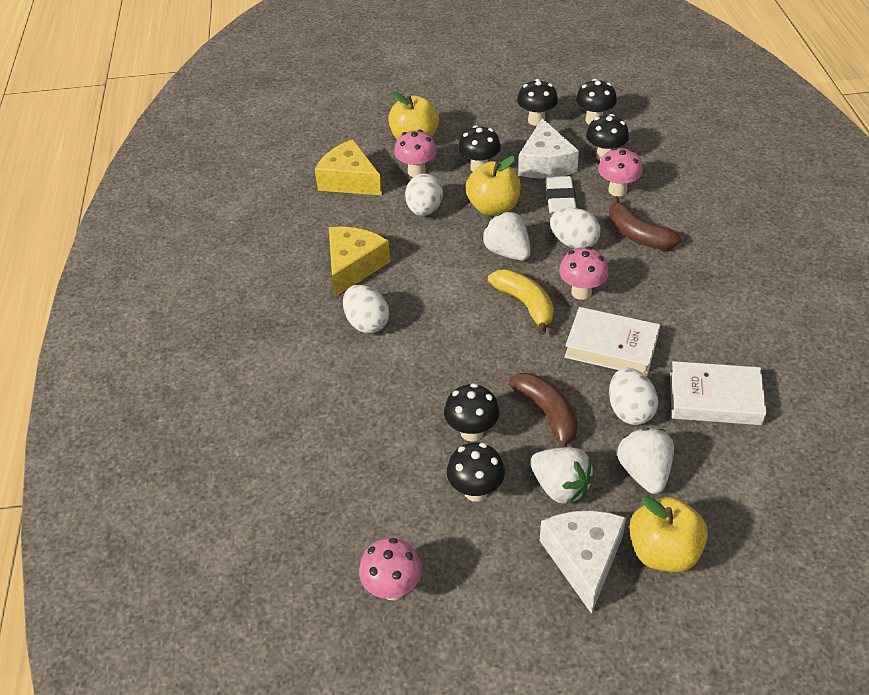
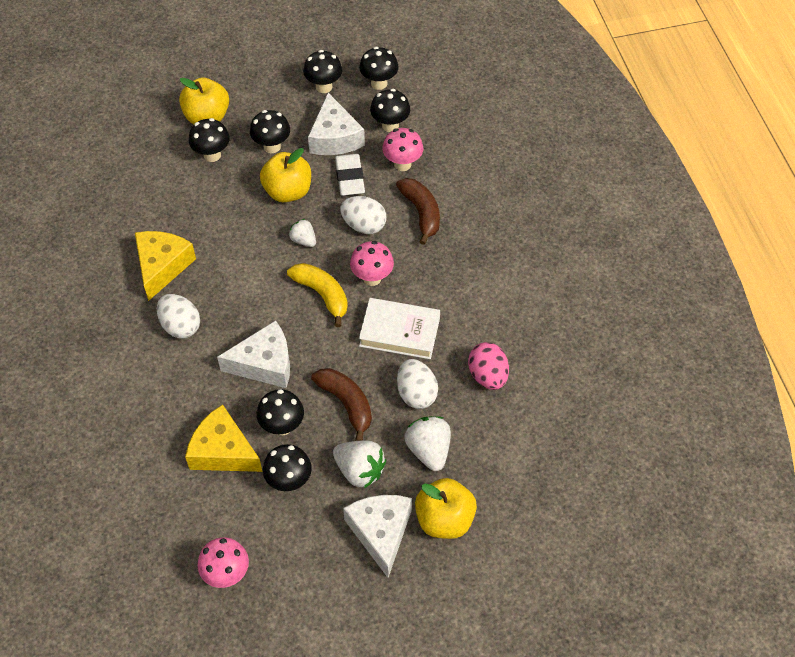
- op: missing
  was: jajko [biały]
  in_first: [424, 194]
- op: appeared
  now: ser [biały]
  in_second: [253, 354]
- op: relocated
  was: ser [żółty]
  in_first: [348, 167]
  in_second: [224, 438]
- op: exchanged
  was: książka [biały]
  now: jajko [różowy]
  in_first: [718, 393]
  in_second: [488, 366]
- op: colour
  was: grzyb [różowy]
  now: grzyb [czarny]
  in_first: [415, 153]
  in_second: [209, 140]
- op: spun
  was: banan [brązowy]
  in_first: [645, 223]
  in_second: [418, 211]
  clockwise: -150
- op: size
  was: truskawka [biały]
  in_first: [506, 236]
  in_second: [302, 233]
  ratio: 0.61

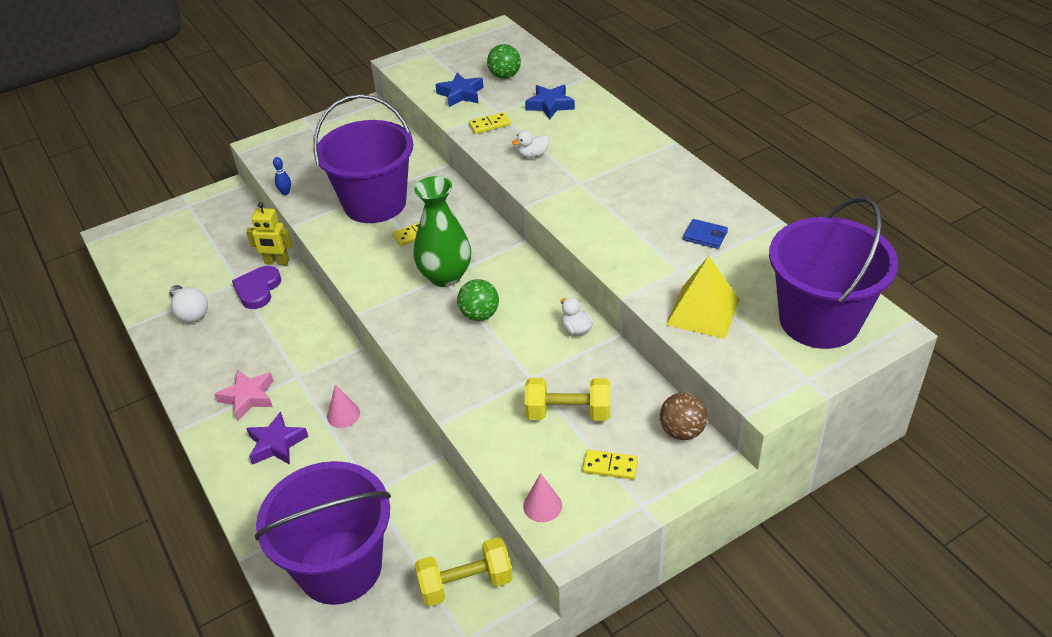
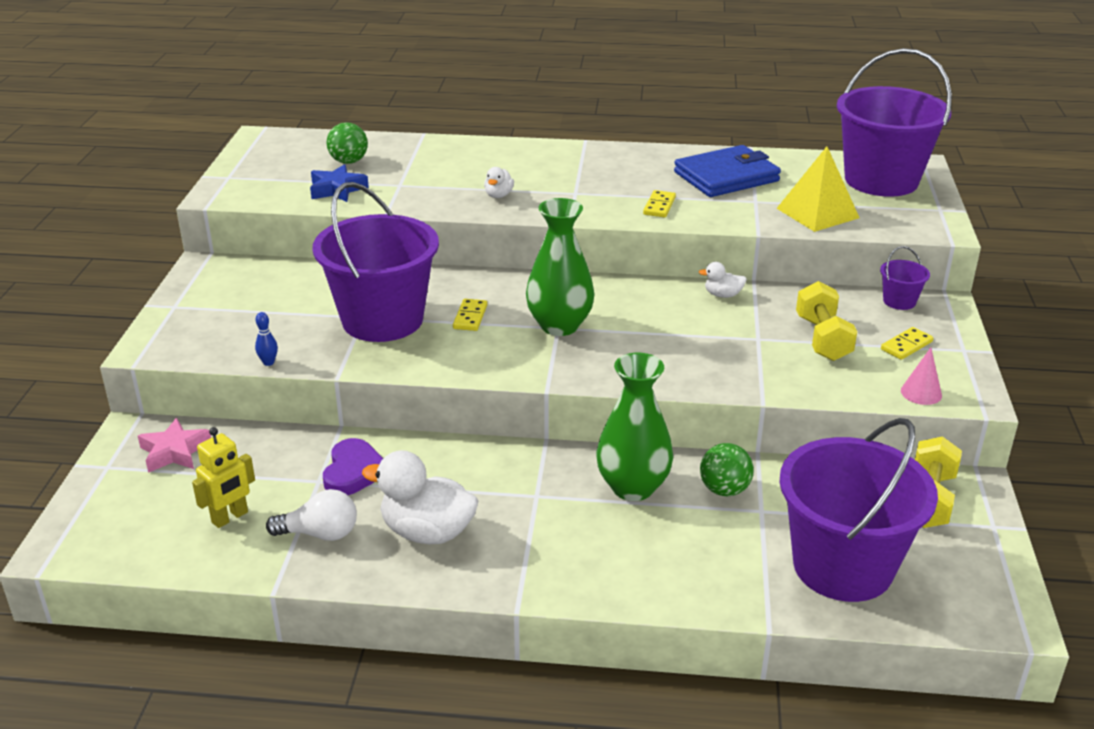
- op: missing
  was: gwiazda [fioletowy]
  in_first: [277, 438]
- op: missing
  was: gwiazda [niebieski]
  in_first: [550, 102]
- op: appeared
  now: kaczka [biały]
  in_second: [420, 497]
- op: relocated
  was: gwiazda [różowy]
  in_first: [244, 395]
  in_second: [174, 445]
- op: relocated
  was: robot [żółty]
  in_first: [269, 233]
  in_second: [223, 477]
- op: relocated
  was: piłka [zielony]
  in_first: [478, 300]
  in_second: [727, 469]
- op: relocated
  was: kostka domina [żółty]
  in_first: [490, 123]
  in_second: [659, 203]
- op: exchanged
  was: stożek [różowy]
  now: wazon [zielony]
  in_first: [343, 406]
  in_second: [634, 427]
- op: exchanged
  was: piłka [brązowy]
  now: wiadro [fioletowy]
  in_first: [684, 416]
  in_second: [905, 278]
- op: spun
  was: serce [fioletowy]
  in_first: [256, 287]
  in_second: [353, 466]
  clockwise: -135
- op: spun
  was: hantel [żółty]
  in_first: [567, 399]
  in_second: [826, 321]
  clockwise: -45
- op: size
  was: portfel [niebieski]
  in_first: [705, 234]
  in_second: [727, 171]
  ratio: 2.25

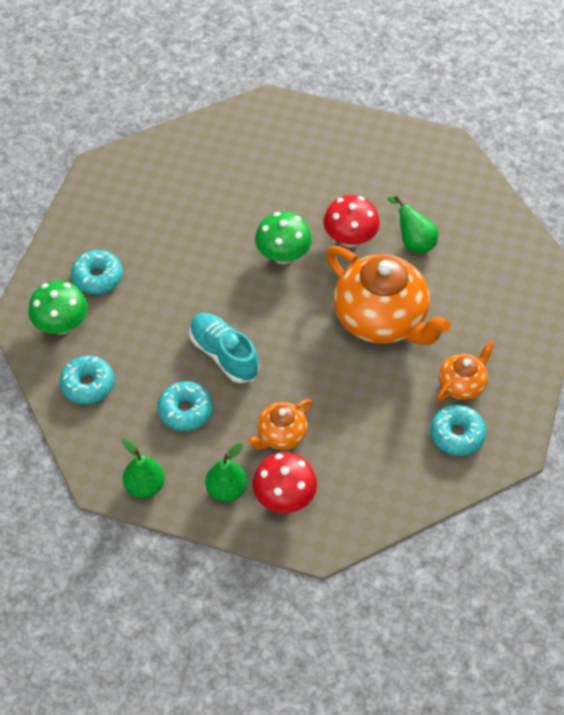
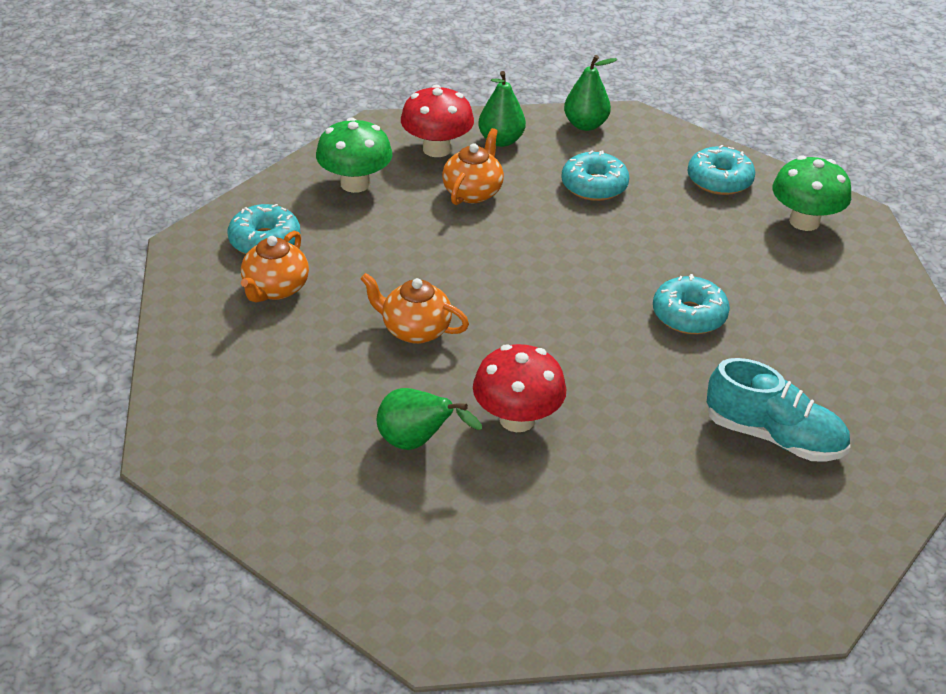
- op: relocated
  was: donut [turkusowy]
  in_first: [97, 272]
  in_second: [691, 304]
- op: relocated
  was: but [turkusowy]
  in_first: [224, 348]
  in_second: [778, 410]
- op: relocated
  was: grzyb [zielony]
  in_first: [283, 238]
  in_second: [354, 155]
- op: size
  was: imbryk [pomarańczowy]
  in_first: [388, 295]
  in_second: [414, 308]
  ratio: 0.5

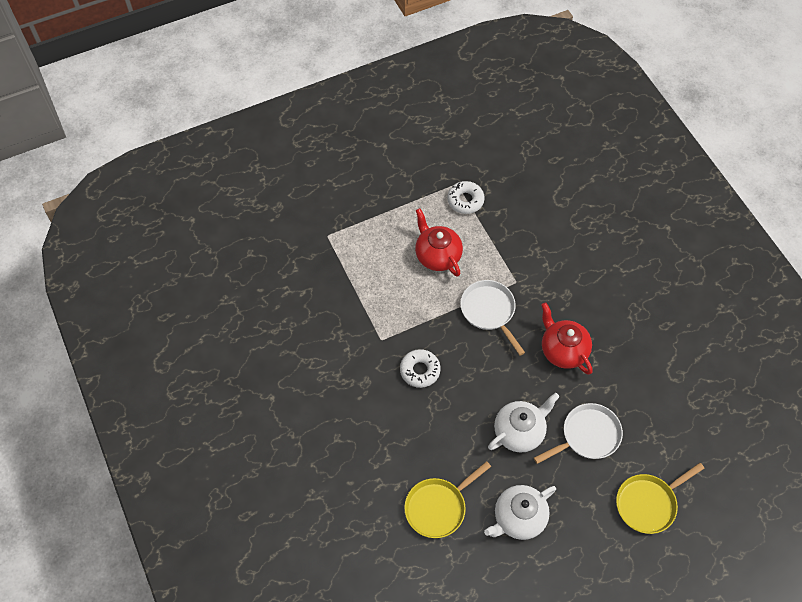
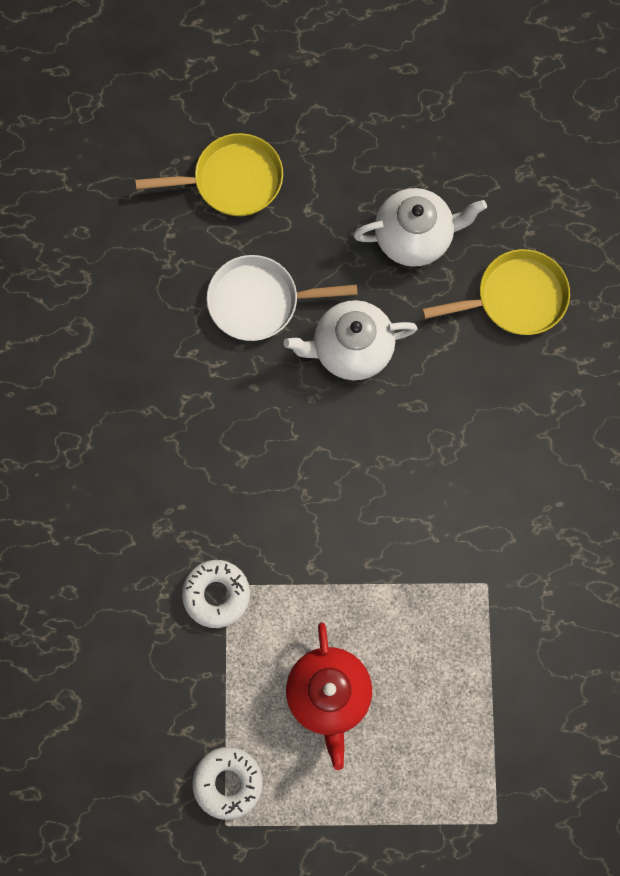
- op: missing
  was: patelnia [biały]
  in_first: [492, 317]
- op: missing
  was: imbryk [czerwony]
  in_first: [567, 338]
- op: relocated
  was: donut [biały]
  in_first: [420, 368]
  in_second: [216, 594]

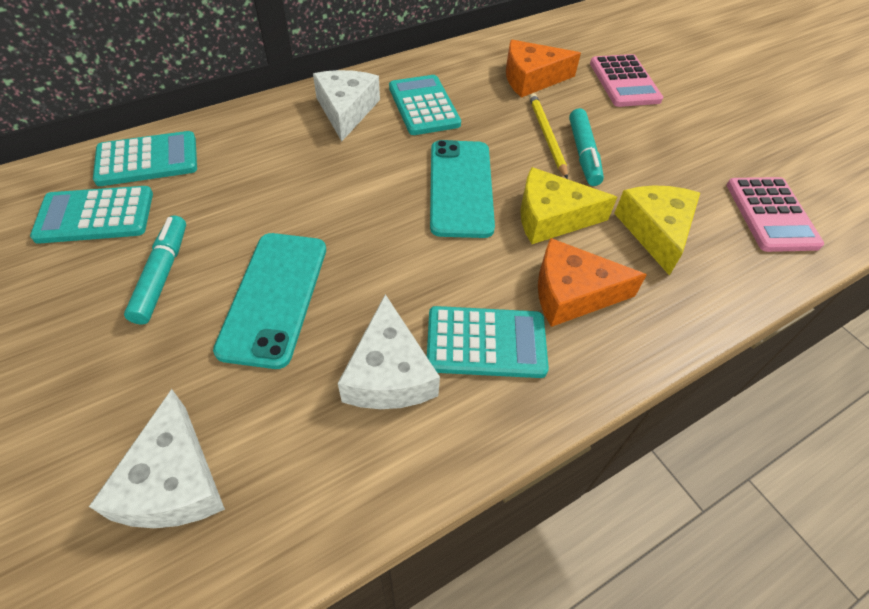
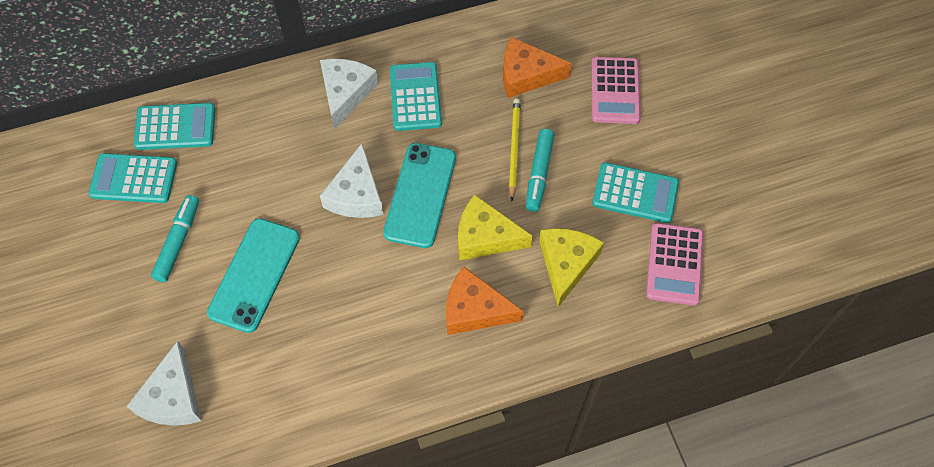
- op: relocated
  was: ser [biały]
  in_first: [389, 351]
  in_second: [352, 180]
- op: relocated
  was: kalkulator [turkusowy]
  in_first: [488, 342]
  in_second: [635, 192]

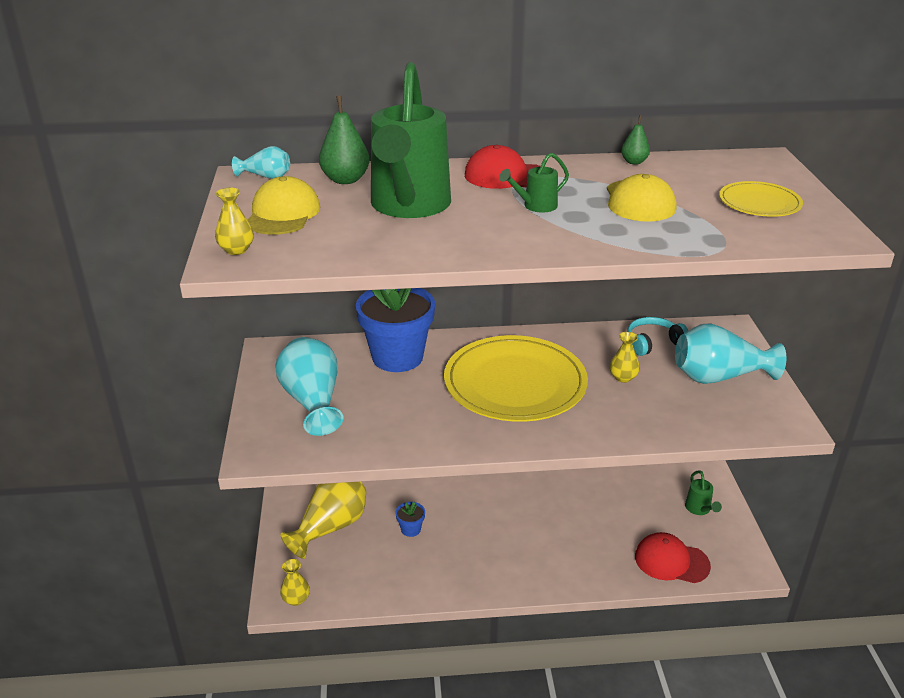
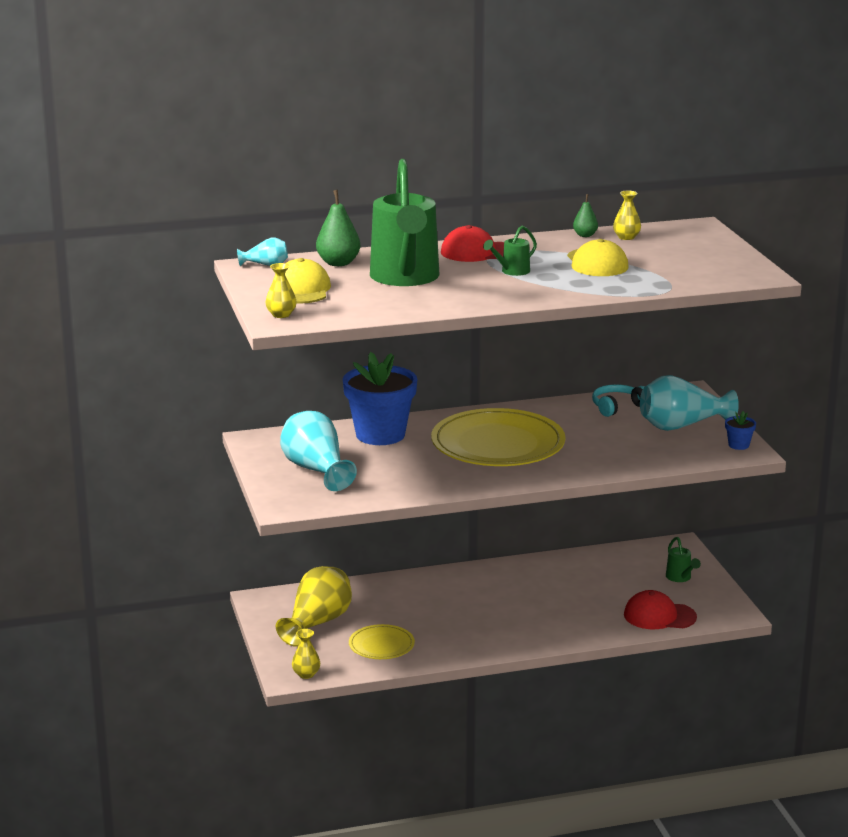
- op: relocated
  was: doniczka [niebieski]
  in_first: [410, 519]
  in_second: [740, 430]
- op: relocated
  was: wazon [żółty]
  in_first: [625, 357]
  in_second: [627, 215]
- op: relocated
  was: talerz [żółty]
  in_first: [761, 199]
  in_second: [382, 641]

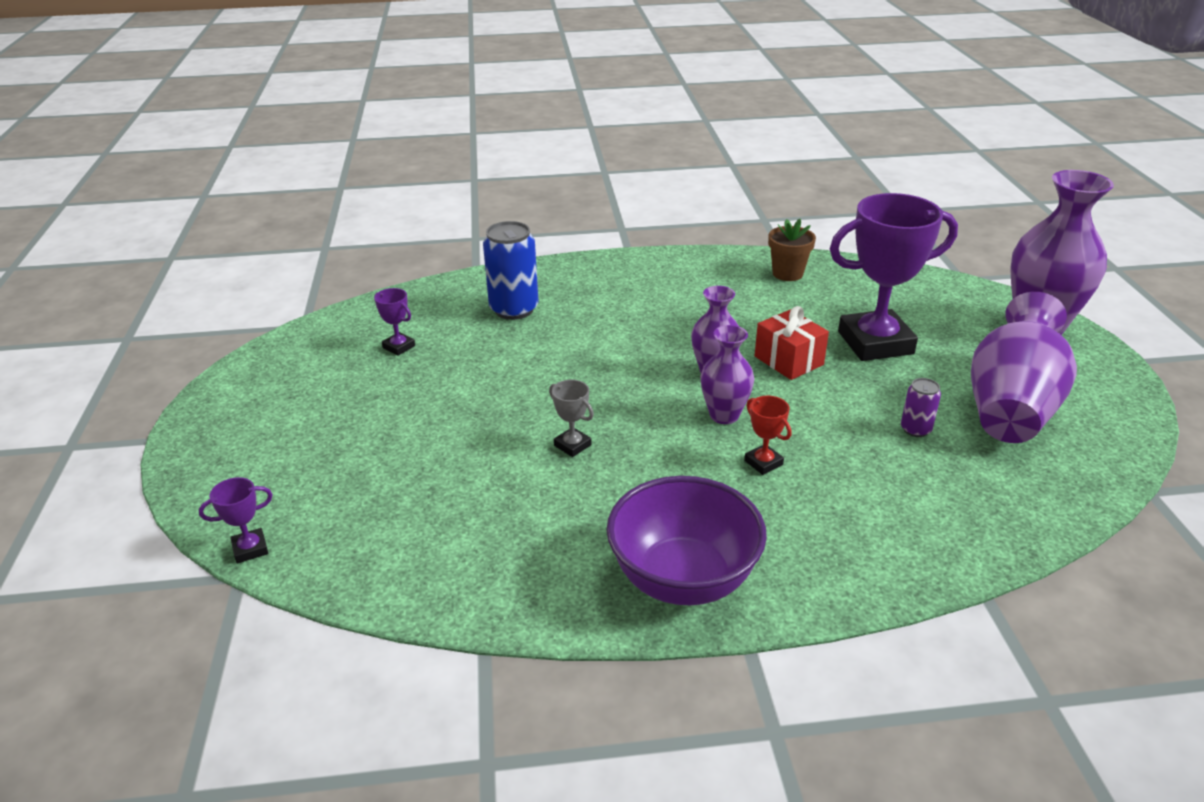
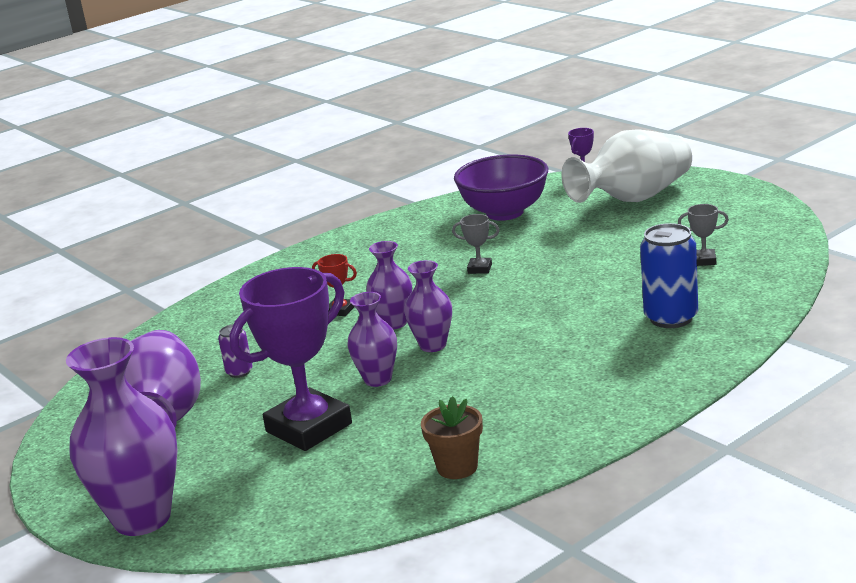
- op: appeared
  now: wazon [biały]
  in_second: [627, 166]
- op: relocated
  was: miska [fioletowy]
  in_first: [687, 540]
  in_second: [501, 188]
- op: exchanged
  was: prezent [czerwony]
  now: wazon [fioletowy]
  in_first: [792, 343]
  in_second: [372, 339]
- op: colour
  was: puchar [fioletowy]
  now: puchar [szary]
  in_first: [394, 322]
  in_second: [703, 235]

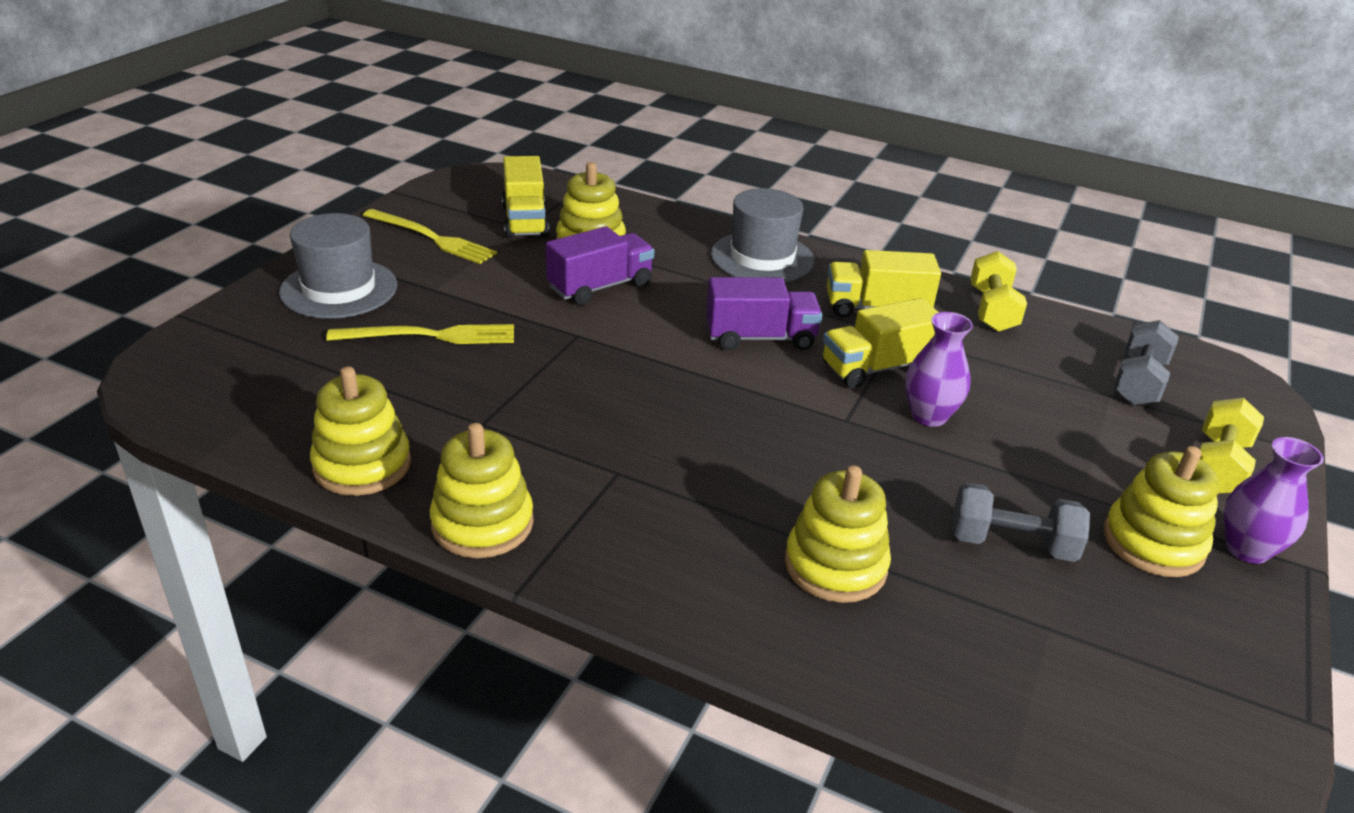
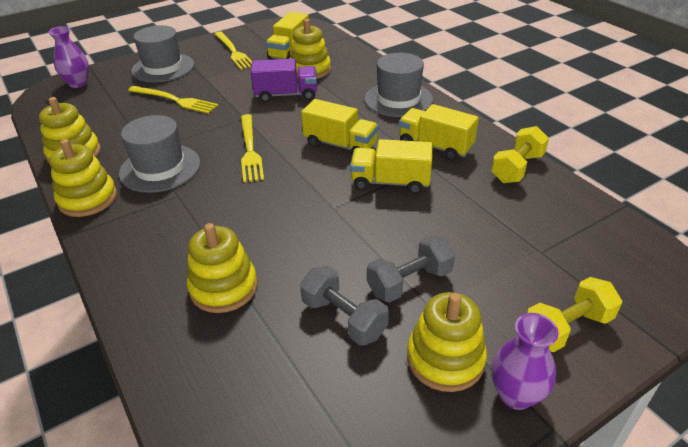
- op: appeared
  now: kapelusz [szary]
  in_second: [159, 154]
- op: appeared
  now: widelec [żółty]
  in_second: [252, 148]
- op: relocated
  was: wazon [fioletowy]
  in_first: [939, 369]
  in_second: [68, 57]
- op: relocated
  was: hantel [szary]
  in_first: [1146, 362]
  in_second: [411, 268]
- op: colour
  was: ciężarówka [fioletowy]
  now: ciężarówka [żółty]
  in_first: [764, 313]
  in_second: [339, 127]

